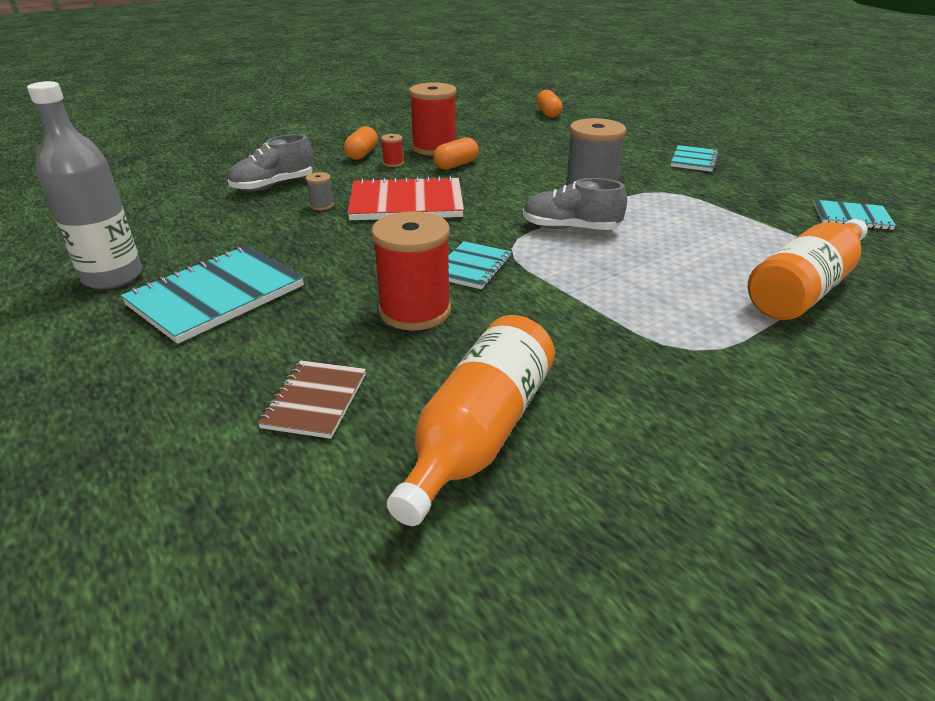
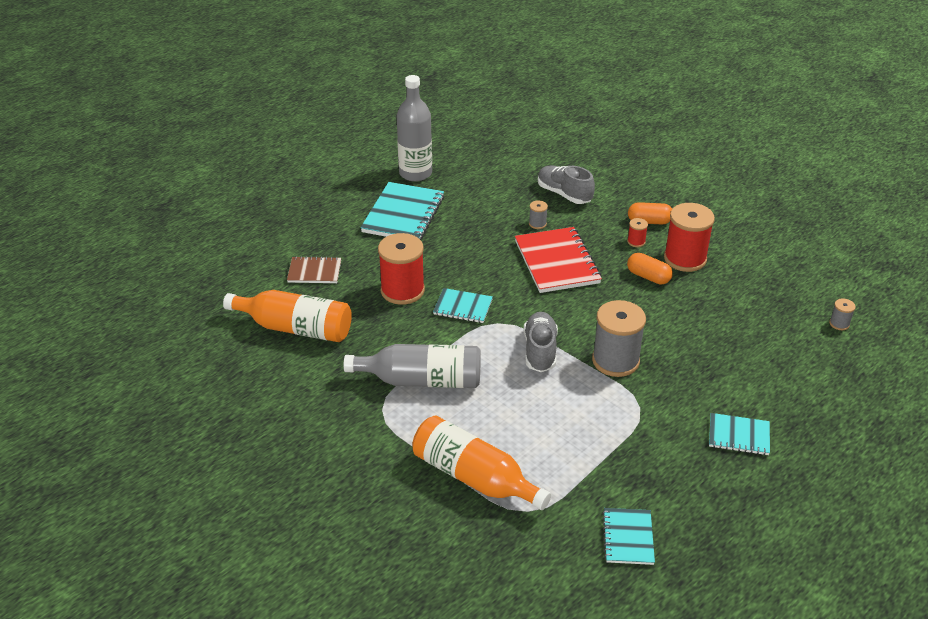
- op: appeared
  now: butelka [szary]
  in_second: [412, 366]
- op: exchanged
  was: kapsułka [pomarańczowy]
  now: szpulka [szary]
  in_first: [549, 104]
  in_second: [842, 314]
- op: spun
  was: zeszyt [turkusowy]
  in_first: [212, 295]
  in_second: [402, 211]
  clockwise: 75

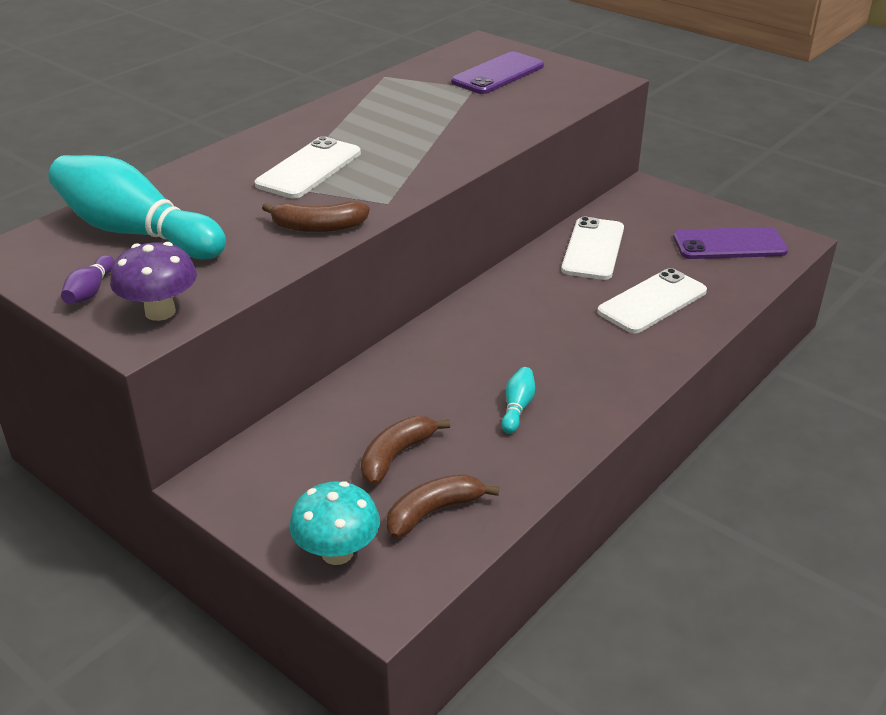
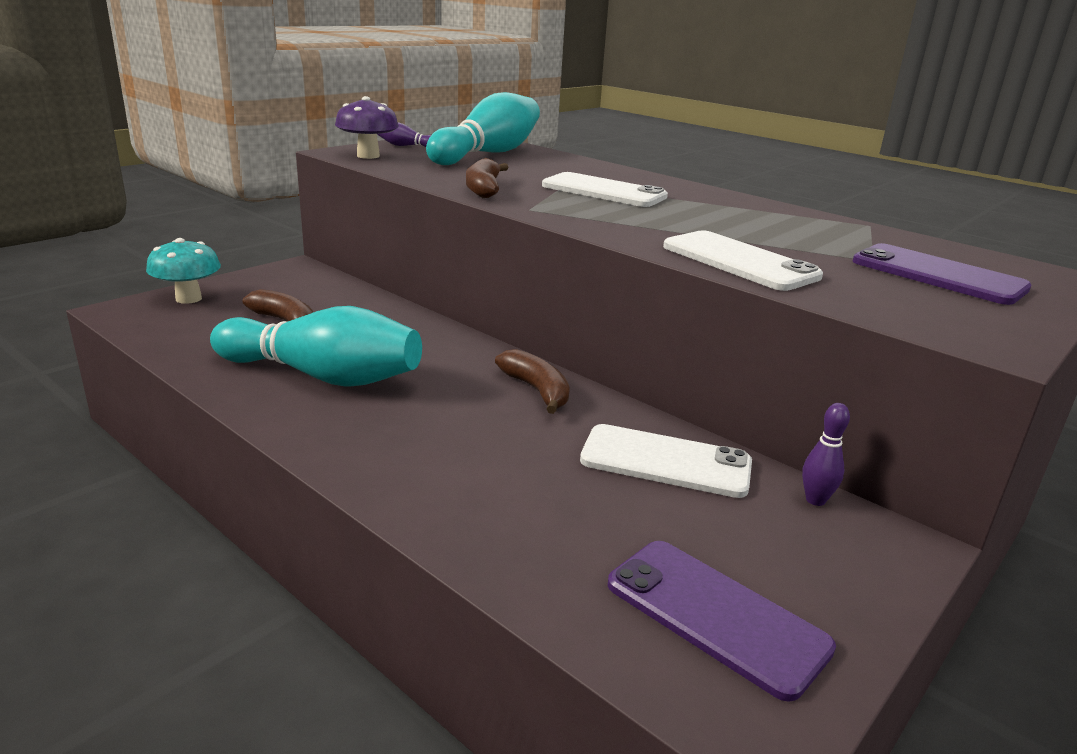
- op: appeared
  now: kręgiel [fioletowy]
  in_second: [826, 454]
- op: relocated
  was: banan [brązowy]
  in_first: [442, 506]
  in_second: [532, 381]
- op: relocated
  was: telefon [biały]
  in_first: [652, 300]
  in_second: [743, 260]
- op: spun
  was: telefon [fioletowy]
  in_first: [730, 243]
  in_second: [721, 621]
  clockwise: -45
- op: size
  was: kręgiel [turkusowy]
  in_first: [518, 400]
  in_second: [316, 346]
  ratio: 2.5

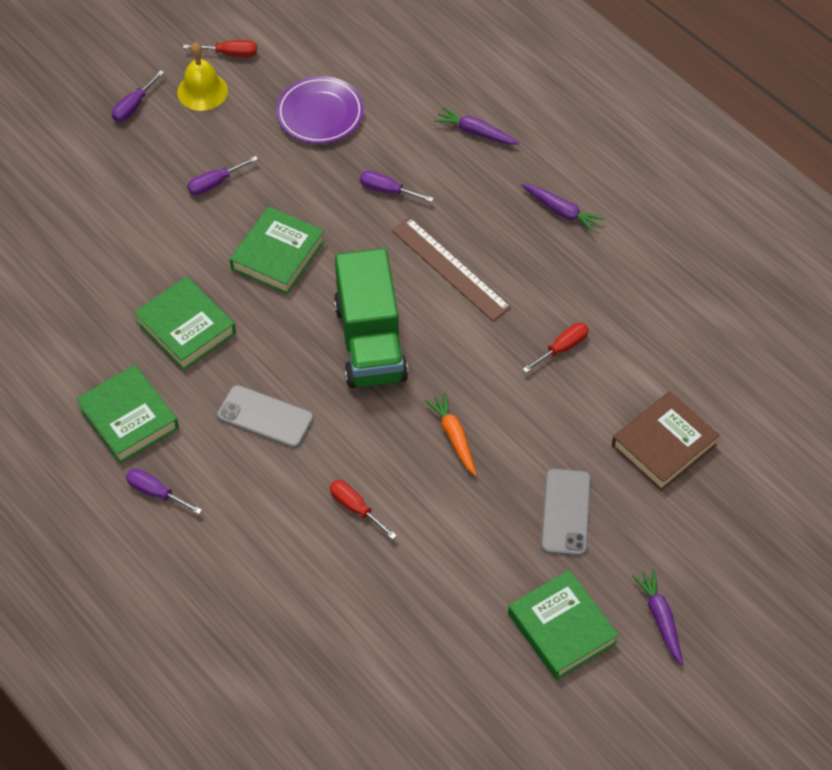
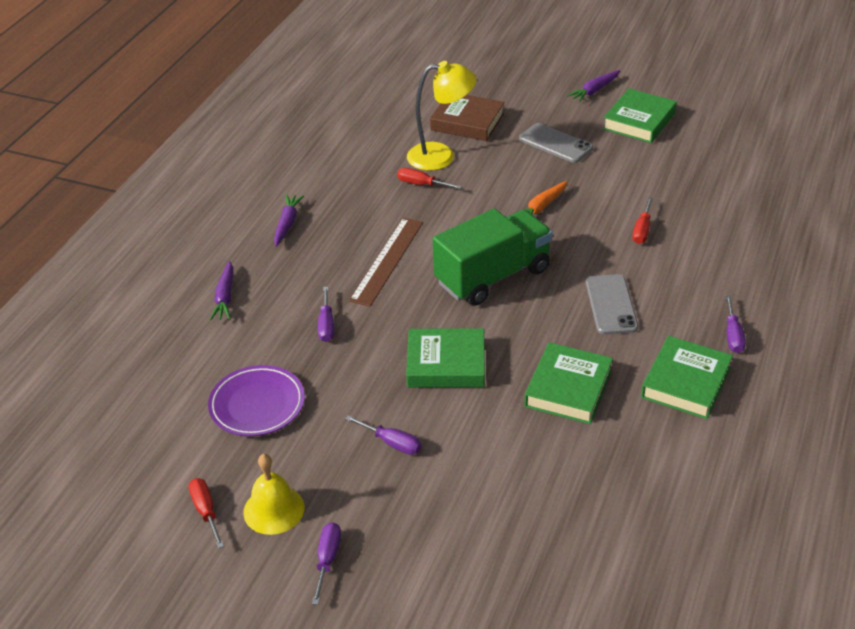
- op: appeared
  now: lampka [żółty]
  in_second: [442, 116]
- op: spun
  was: śrubokręt [fioletowy]
  in_first: [138, 96]
  in_second: [326, 563]
  clockwise: -90
- op: spun
  was: telefon [szary]
  in_first: [566, 512]
  in_second: [556, 143]
  clockwise: 60

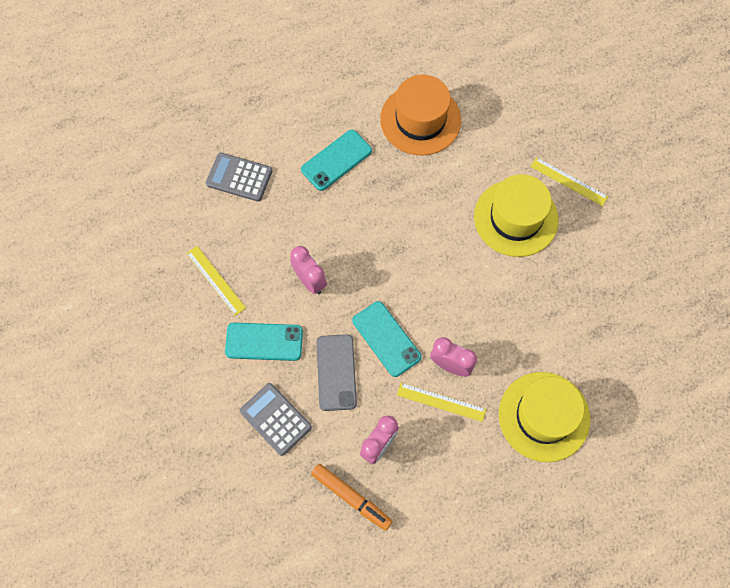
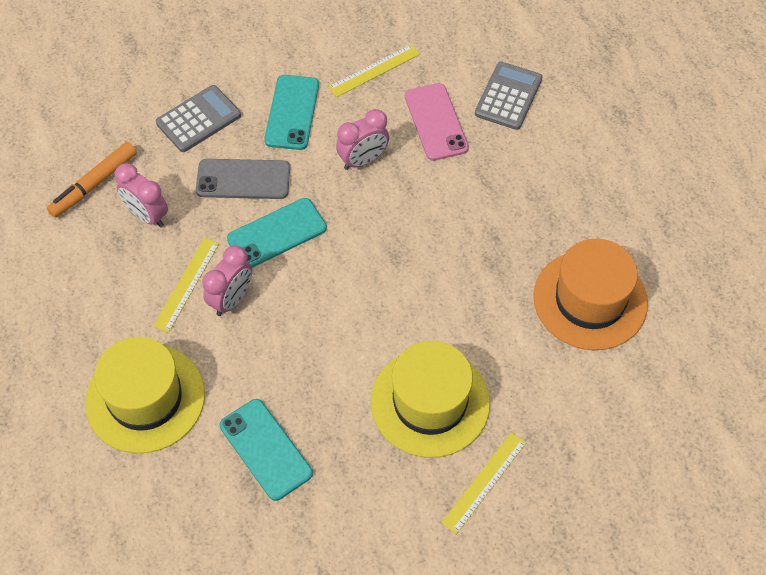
- op: appeared
  now: telefon [różowy]
  in_second: [437, 122]
- op: relocated
  was: telefon [turkusowy]
  in_first: [336, 160]
  in_second: [266, 450]

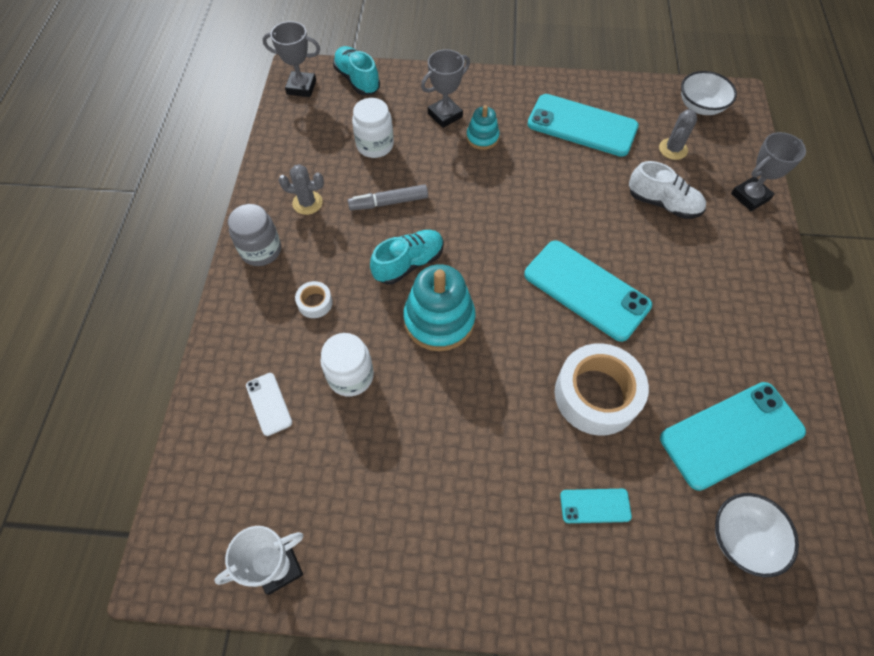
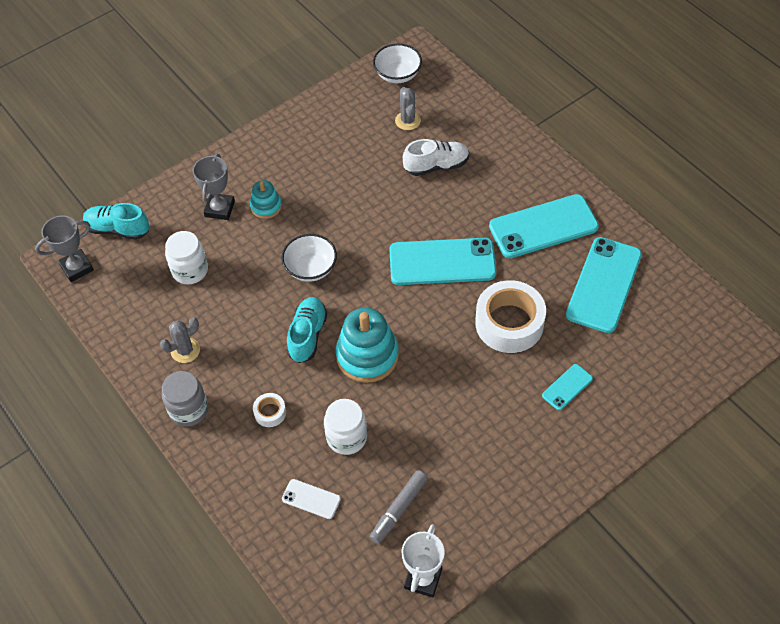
- op: missing
  was: puchar [szary]
  in_first: [768, 171]
- op: relocated
  was: flamaster [szary]
  in_first: [388, 197]
  in_second: [399, 507]
- op: relocated
  was: telefon [turkusowy]
  in_first: [583, 125]
  in_second: [544, 226]
- op: relocated
  was: miska [biały]
  in_first: [757, 535]
  in_second: [309, 258]

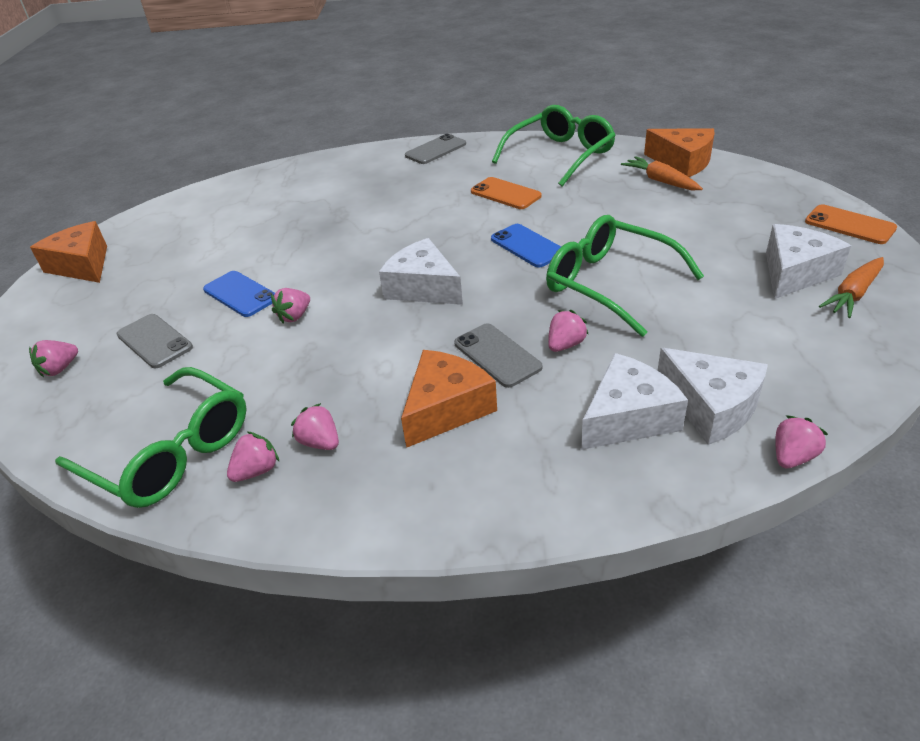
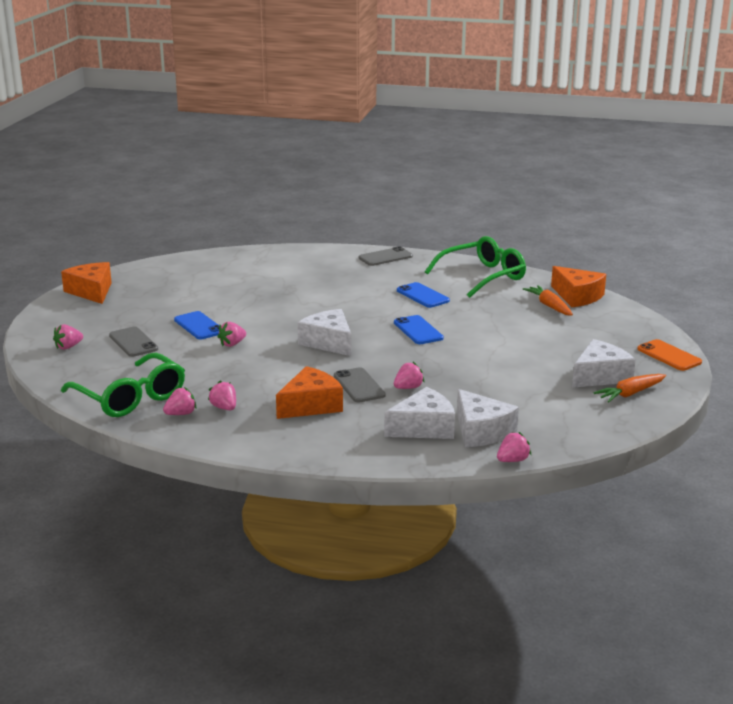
- op: missing
  was: okulary [zielony]
  in_first: [625, 276]
- op: colour
  was: telefon [pomarańczowy]
  now: telefon [niebieski]
  in_first: [506, 193]
  in_second: [423, 295]

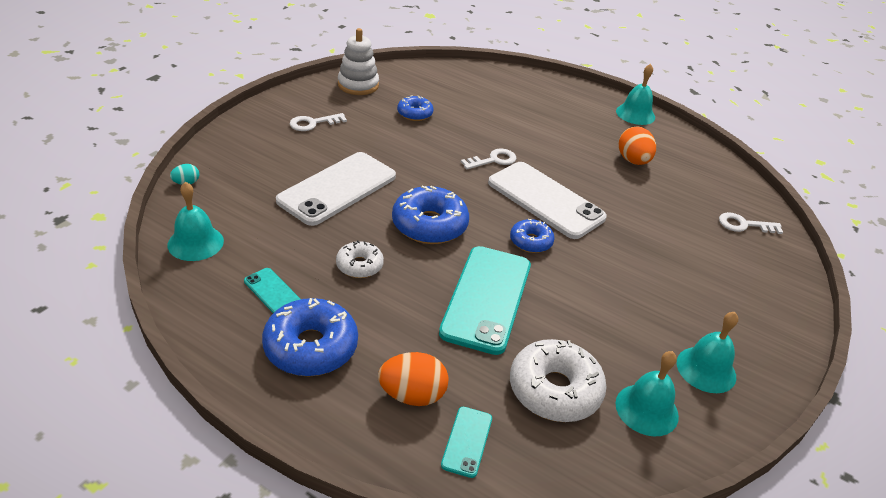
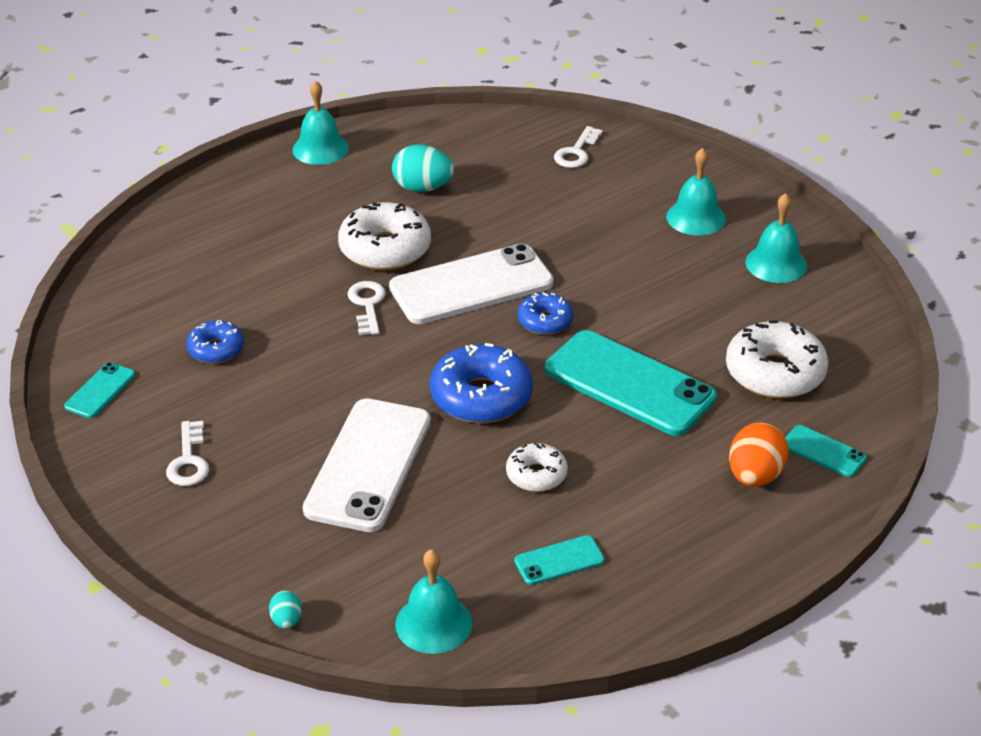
- op: missing
  was: donut [niebieski]
  in_first: [310, 337]
- op: appeared
  now: donut [biały]
  in_second: [384, 236]
- op: relocated
  was: dzwonek [turkusowy]
  in_first: [647, 394]
  in_second: [696, 191]
- op: exchanged
  was: zabawka nakładanka [biały]
  now: telefon [turkusowy]
  in_first: [358, 61]
  in_second: [99, 390]
- op: colour
  was: jajko [pomarańczowy]
  now: jajko [turkusowy]
  in_first: [637, 145]
  in_second: [423, 168]
- op: spun
  was: telefon [biały]
  in_first: [336, 189]
  in_second: [367, 465]
  clockwise: 45

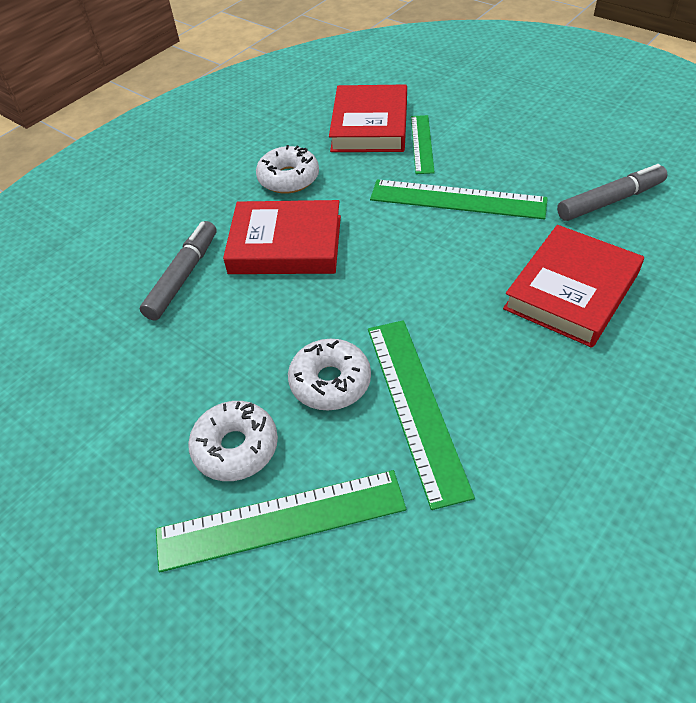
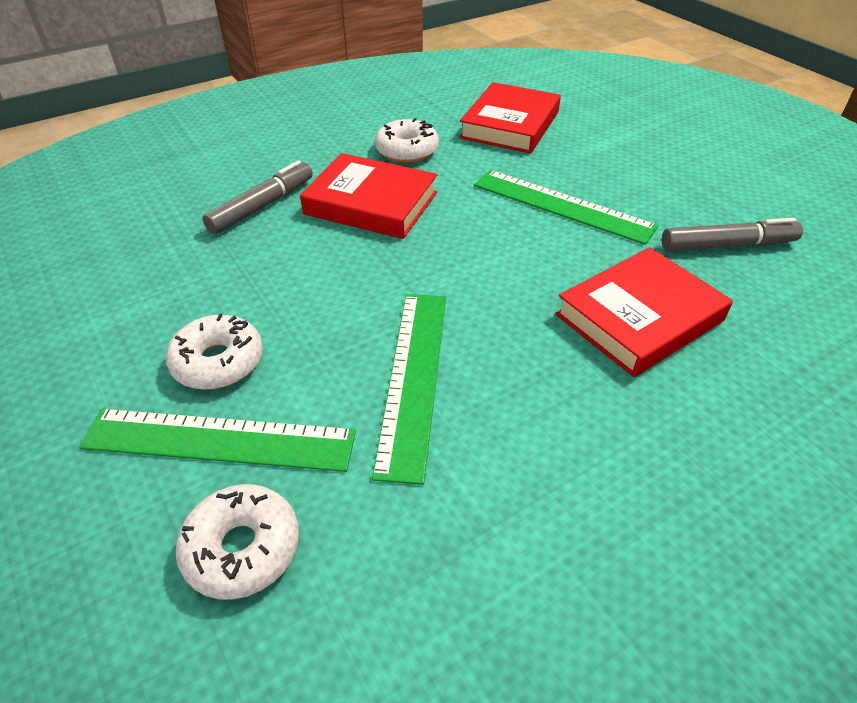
- op: missing
  was: linijka [zielony]
  in_first: [423, 144]
- op: relocated
  was: donut [biały]
  in_first: [329, 375]
  in_second: [237, 542]

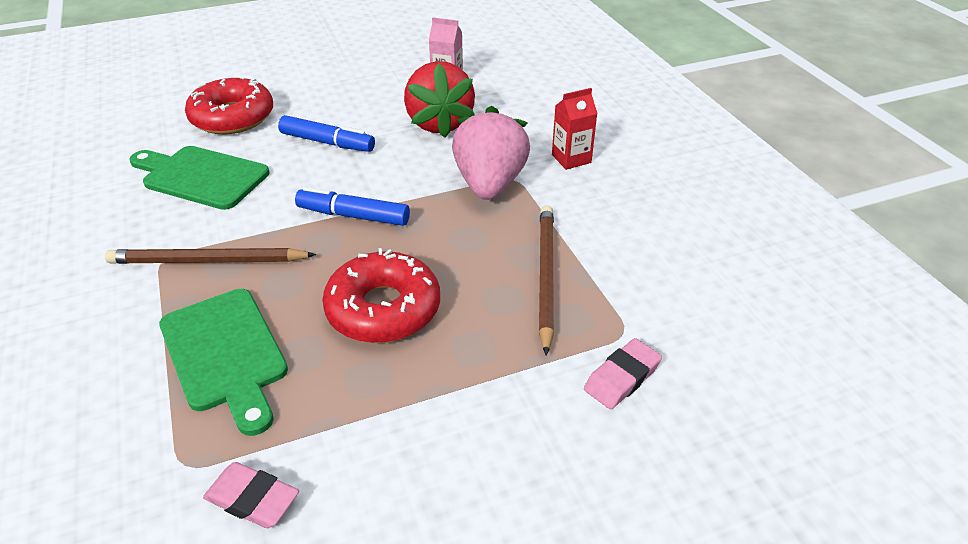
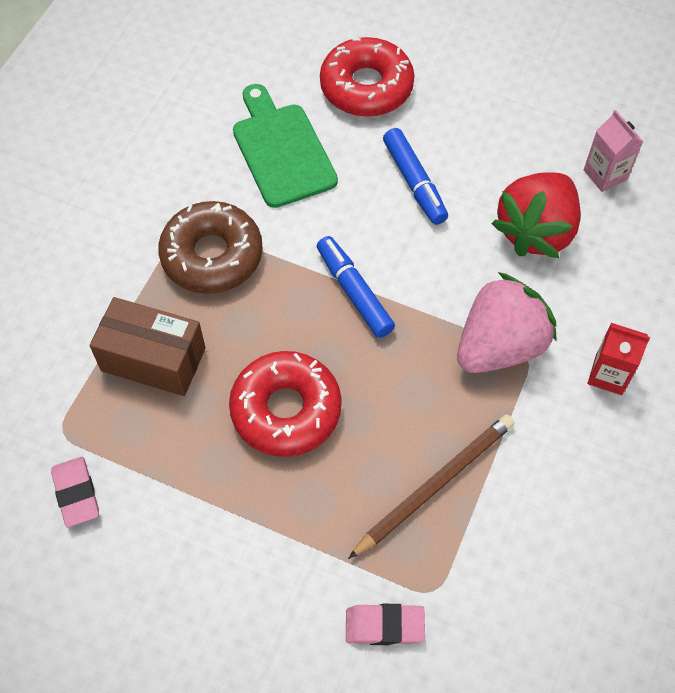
- op: exchanged
  was: ołówek [brązowy]
  now: donut [brązowy]
  in_first: [210, 256]
  in_second: [210, 247]
- op: exchanged
  was: deska do krojenia [zielony]
  now: pudełko [brązowy]
  in_first: [223, 362]
  in_second: [148, 346]

